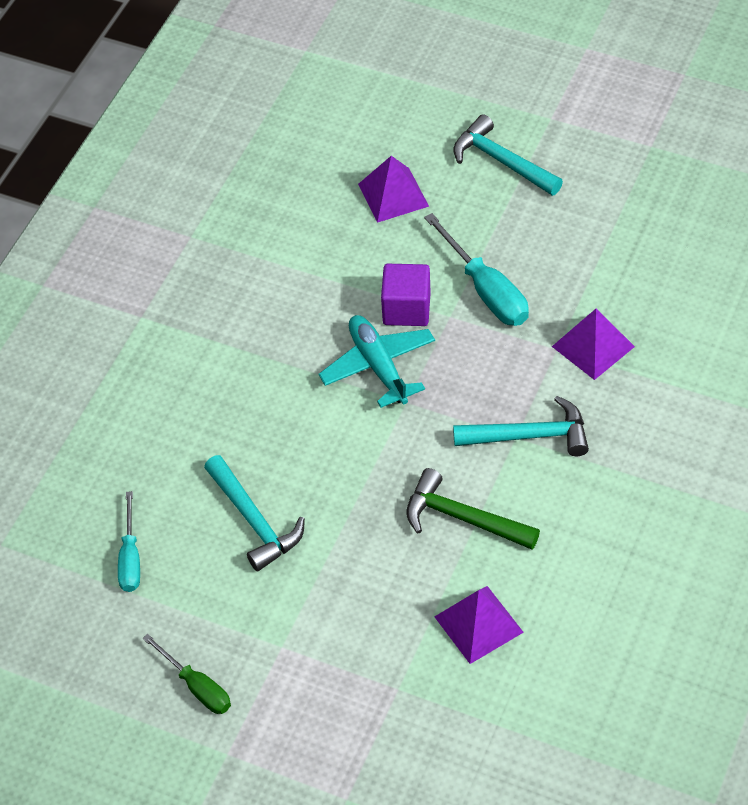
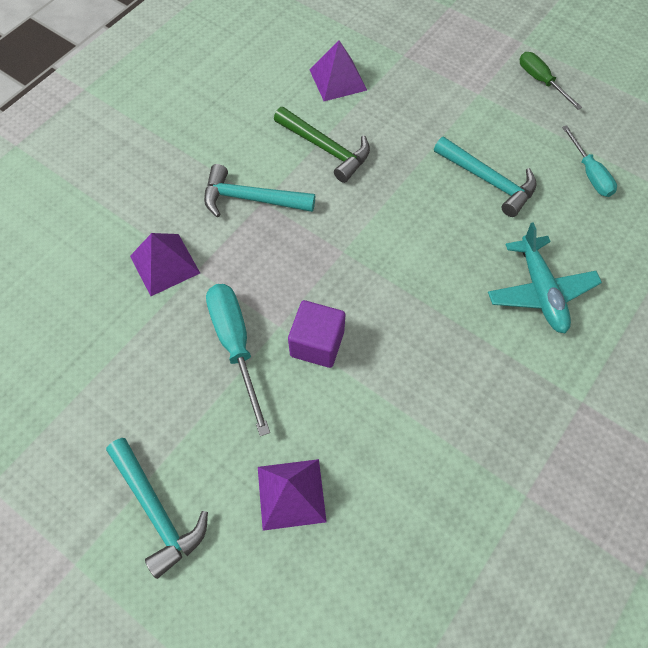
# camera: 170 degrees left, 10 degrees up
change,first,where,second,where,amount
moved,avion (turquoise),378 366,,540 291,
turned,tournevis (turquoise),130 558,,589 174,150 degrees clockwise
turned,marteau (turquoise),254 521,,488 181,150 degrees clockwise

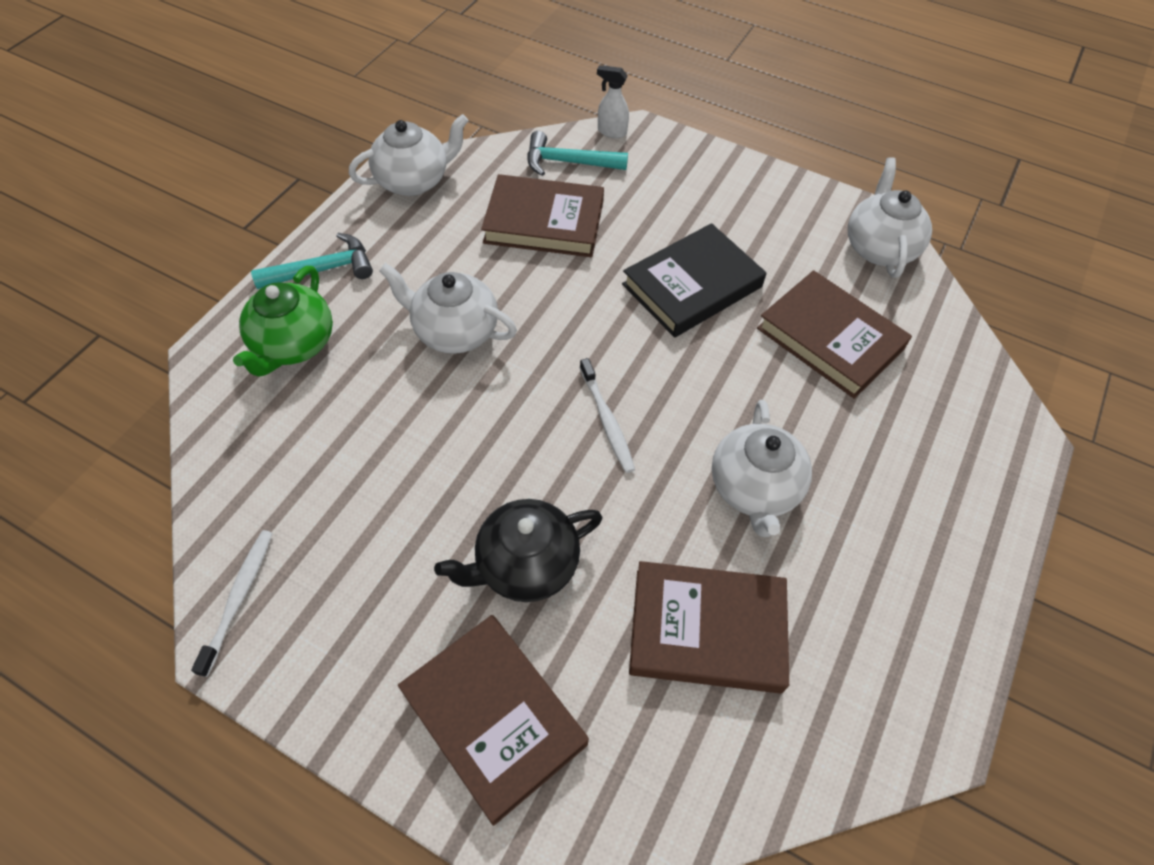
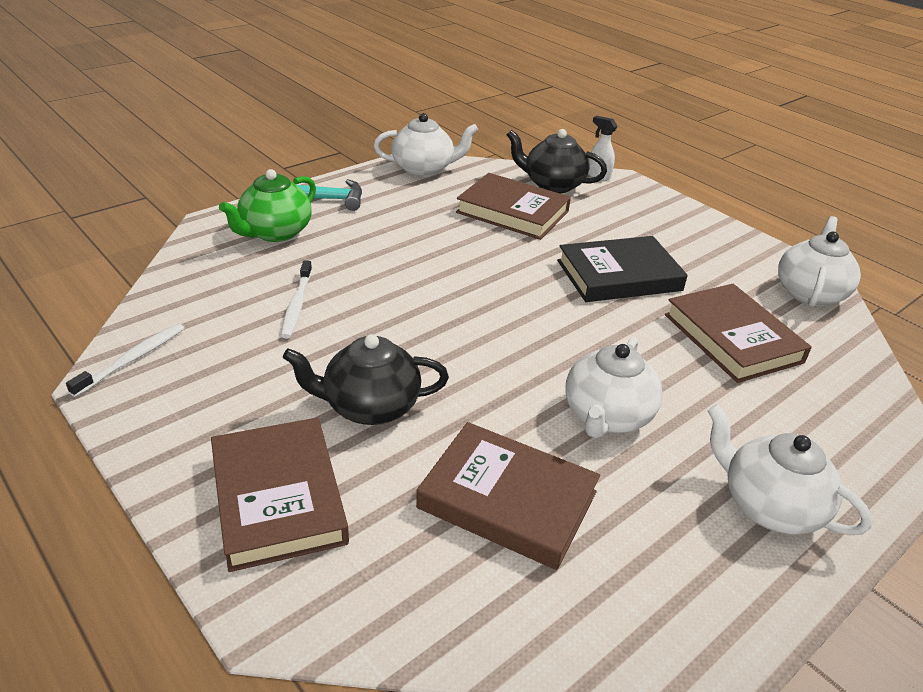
# camera: 20 degrees right, 20 degrees down
change,first,where,second,where,amount
moved,théière (blanc),454 331,,769 506,
moved,brosse à dents (blanc),607 421,,297 305,
replaced,marteau (turquoise),568 162,théière (noir),552 185,

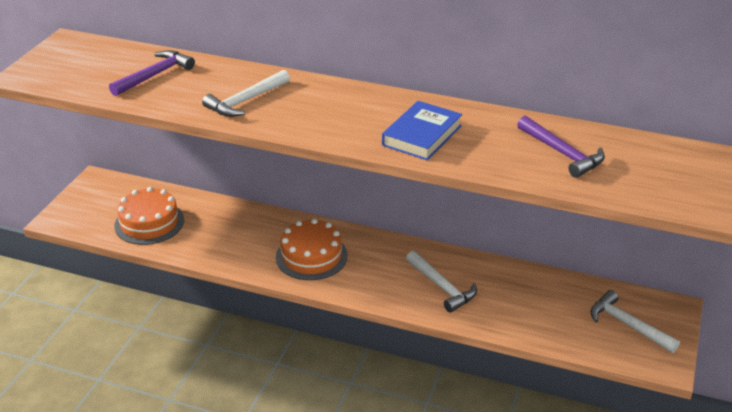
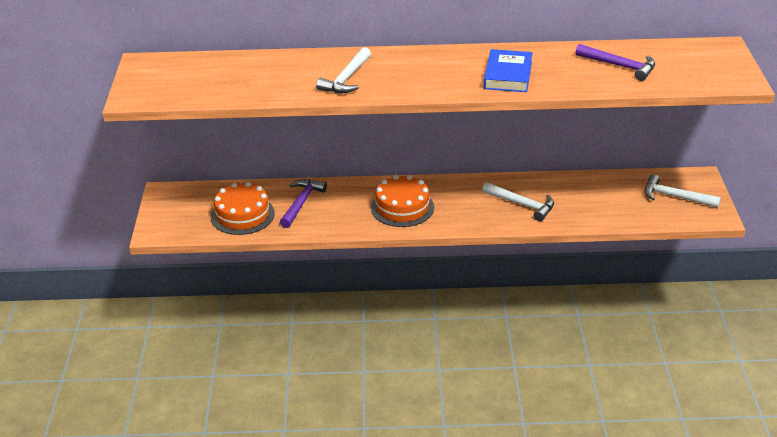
# camera: 20 degrees left, 0 degrees up
change,first,where,second,where,amount
moved,marteau (violet),154 75,,301 203,

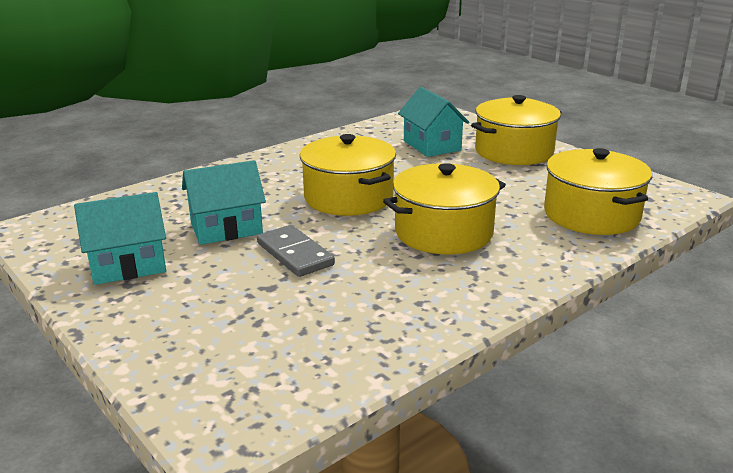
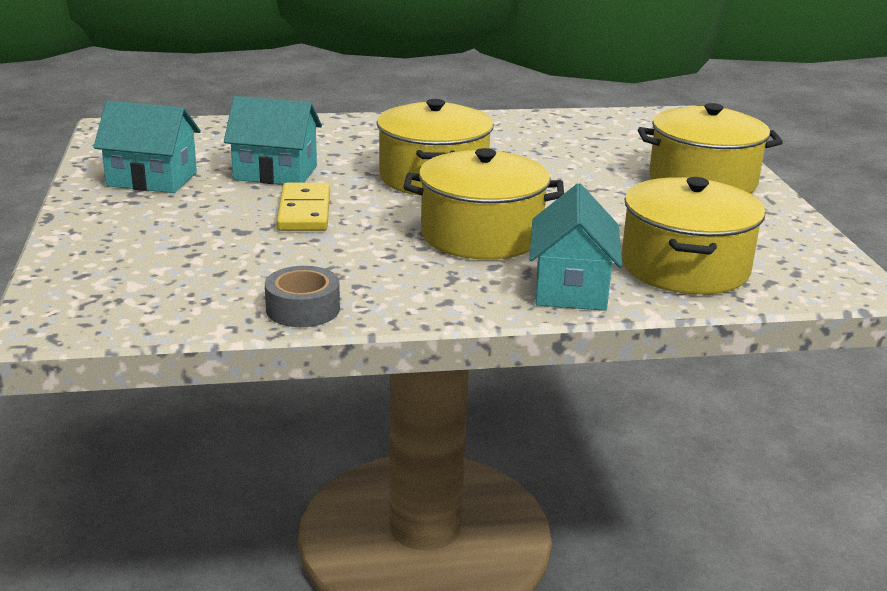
# camera: 30 degrees right, 0 degrees up
change,first,where,second,where,amount
added,,,ruban adhésif (gris),303 309,
moved,maison (turquoise),432 145,,571 288,
recoloured,domino (gris),294 254,domino (jaune),304 211,

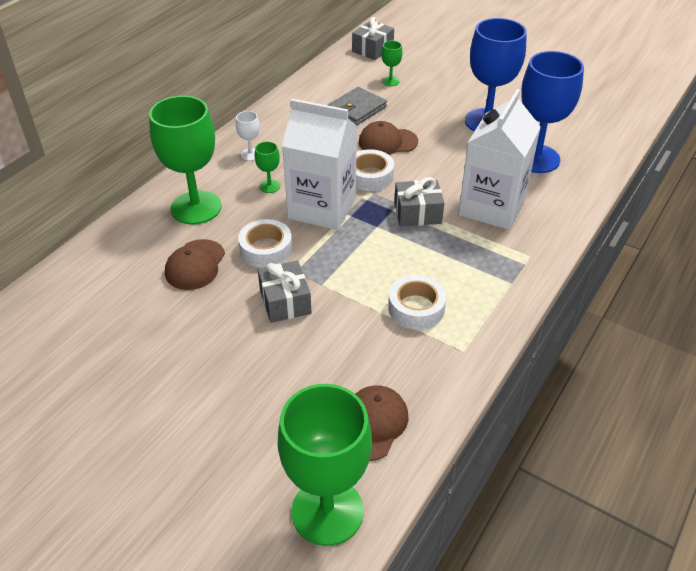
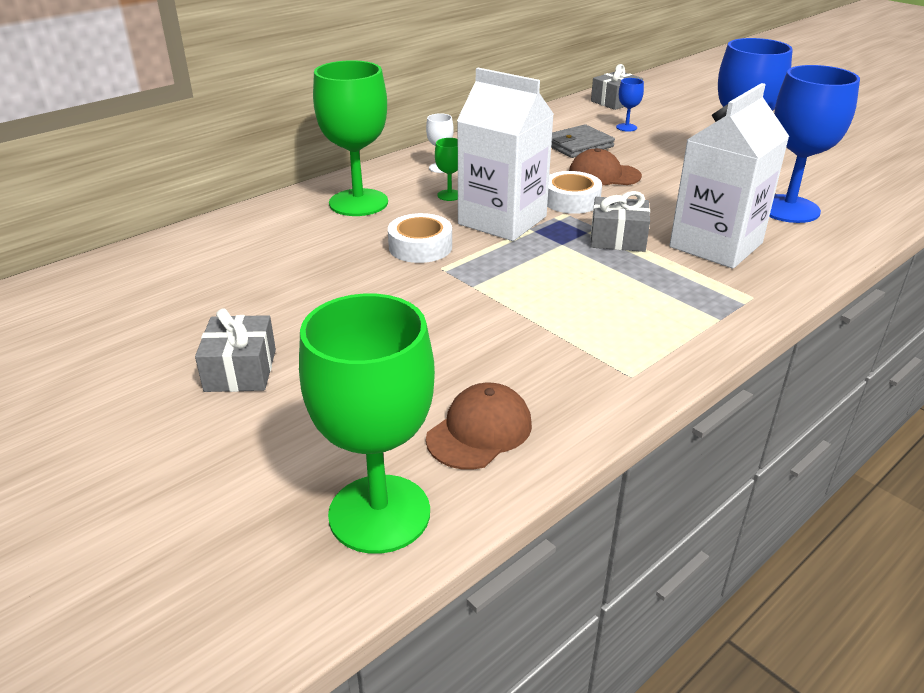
# camera: 15 degrees right, 10 degrees down
change,first,where,second,where,amount
removed,casquette (marron),195 265,,,
removed,ruban adhésif (blanc),416 308,,,
moved,cadeau (gris),285 301,,241 370,
recoloured,verre à pied (vert),390 81,verre à pied (bleu),626 127,

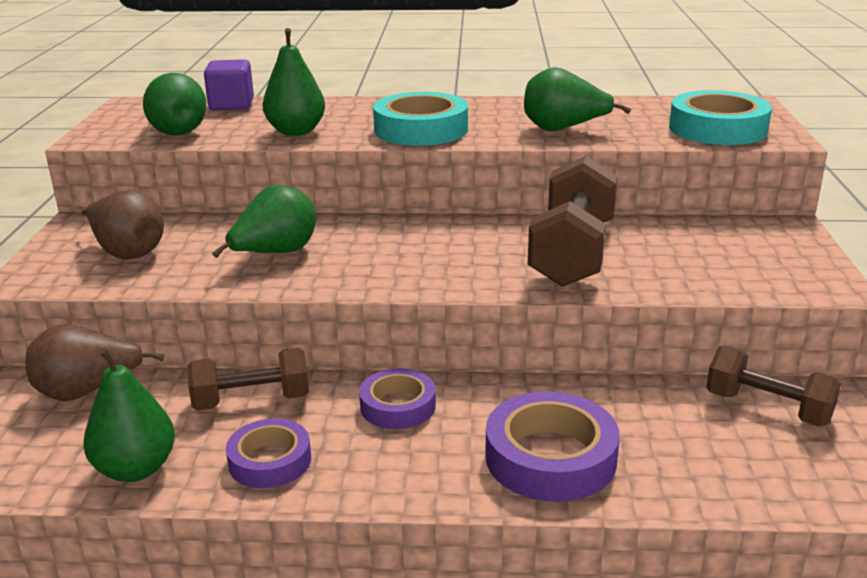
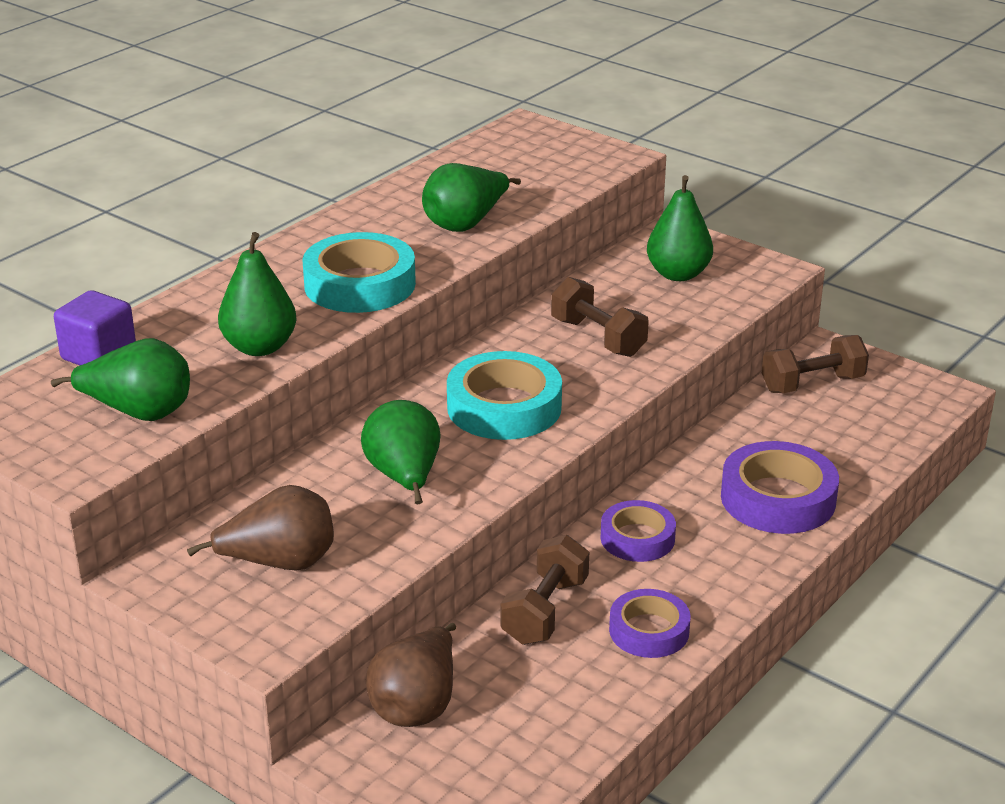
# camera: 55 degrees left, 5 degrees up
change,first,where,second,where,amount
moved,poire (vert),136 469,,678 274,
moved,ruban adhésif (turquoise),717 129,,504 407,
resized,haltère (marron),572 253,,598 337,x0.64

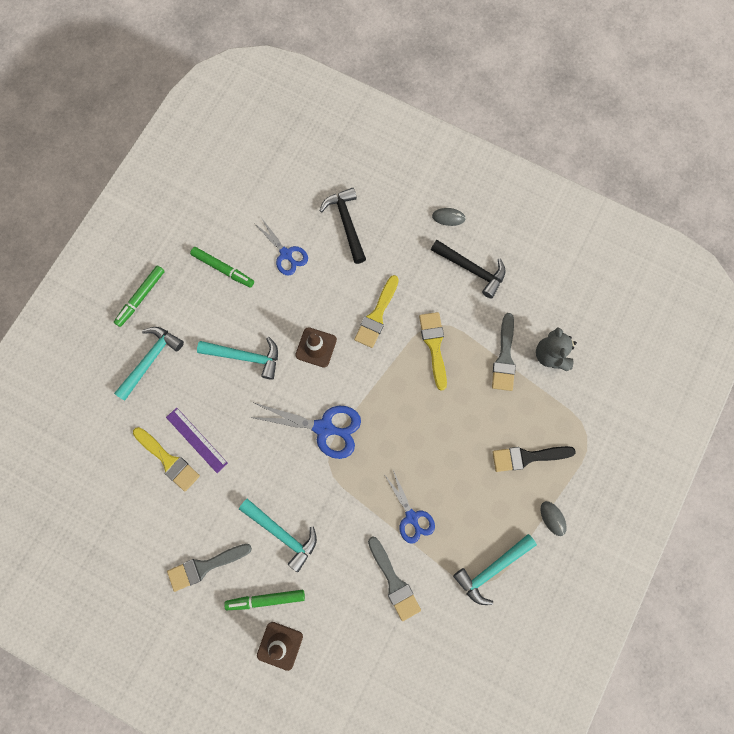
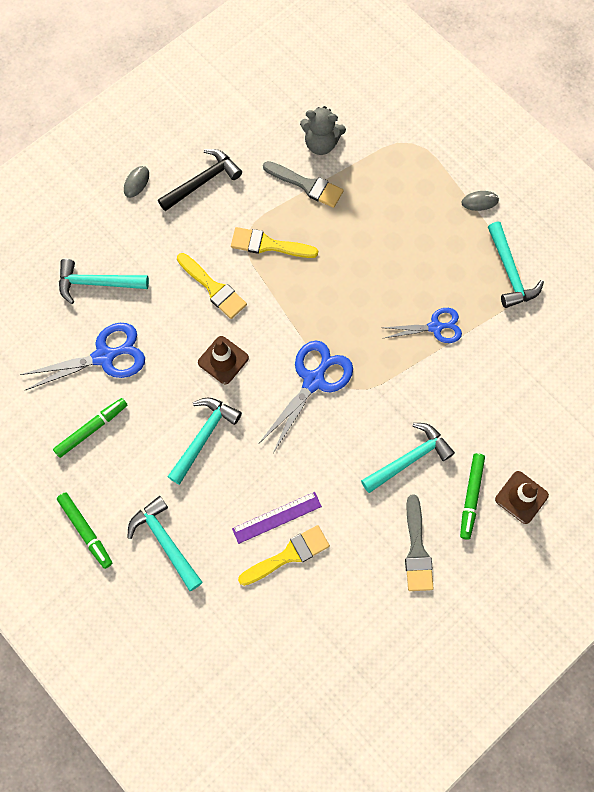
# camera: 70 degrees left, 5 degrees down
change,first,where,second,where,amount
removed,pinceau (gris),394 582,,,
removed,pinceau (noir),527 457,,,
recoloured,marteau (noir),346 223,marteau (turquoise),97 283,
resized,ciseaux (bleu),286 254,,104 356,x1.53

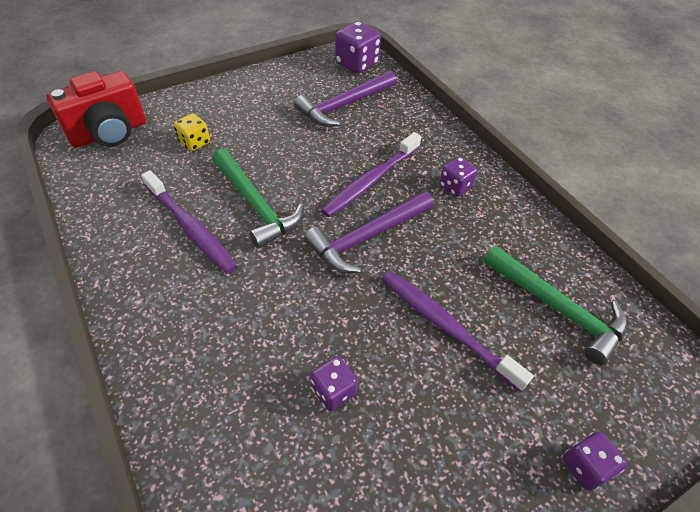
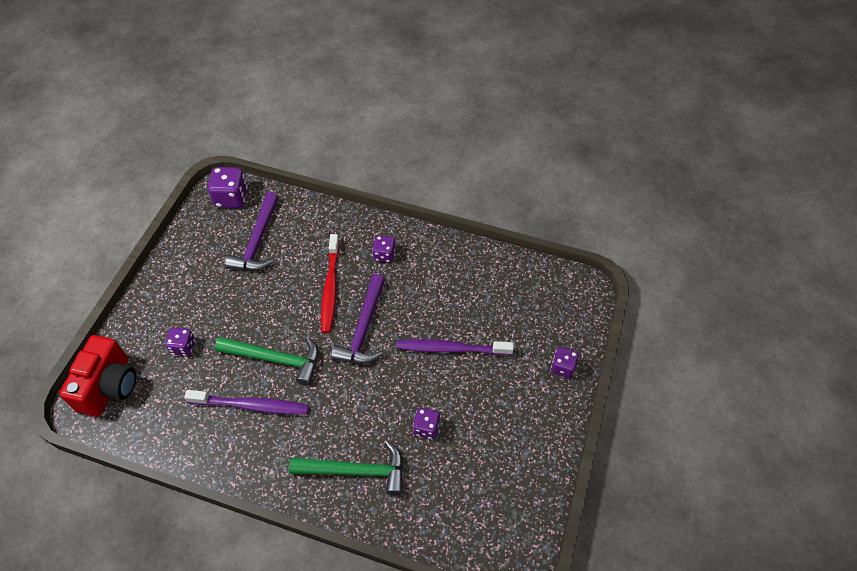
# camera: 40 degrees left, 5 degrees up
change,first,where,second,where,amount
moved,marteau (vert),557 308,,356 471,
recoloured,dé (jaune),194 143,dé (violet),183 347,
recoloured,brosse à dents (violet),371 180,brosse à dents (rouge),330 288,

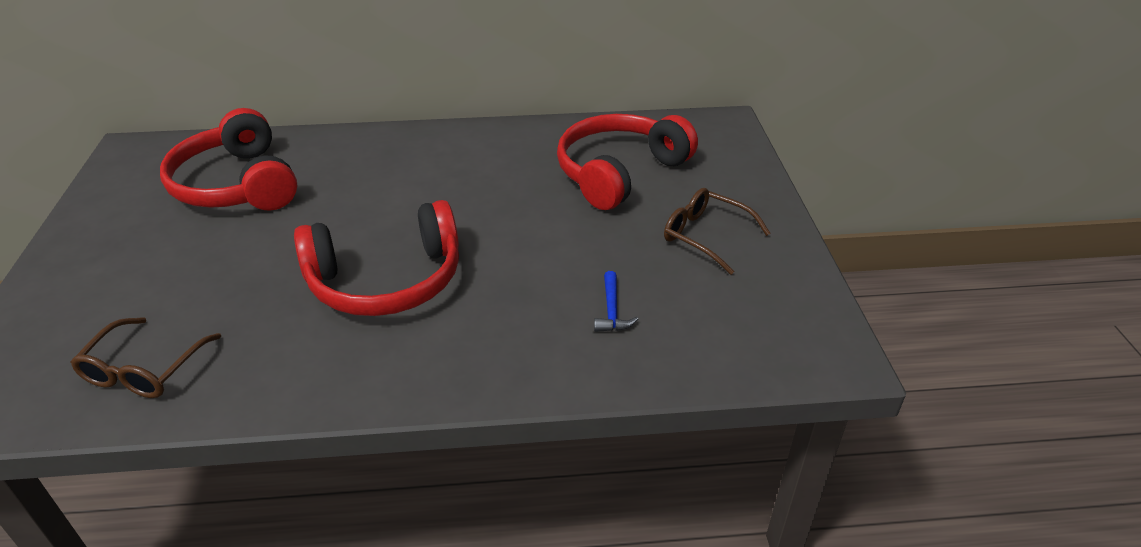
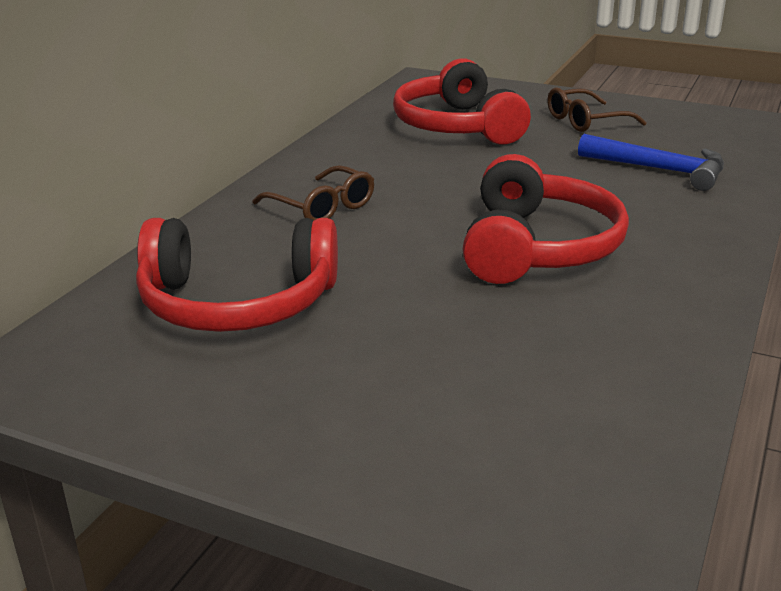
# camera: 60 degrees left, 10 degrees down
change,first,where,second,where,amount
moved,lunettes (marron),144 370,,322 207,
resized,marteau (bleu),611 310,,659 170,x1.90

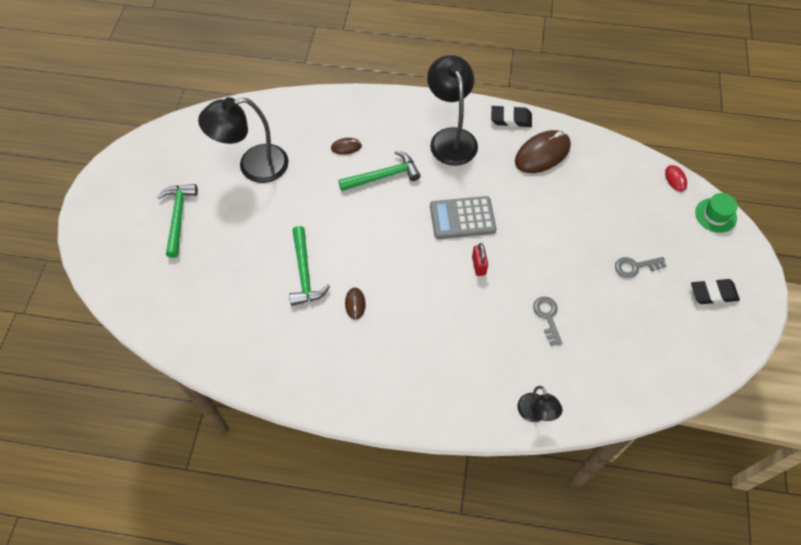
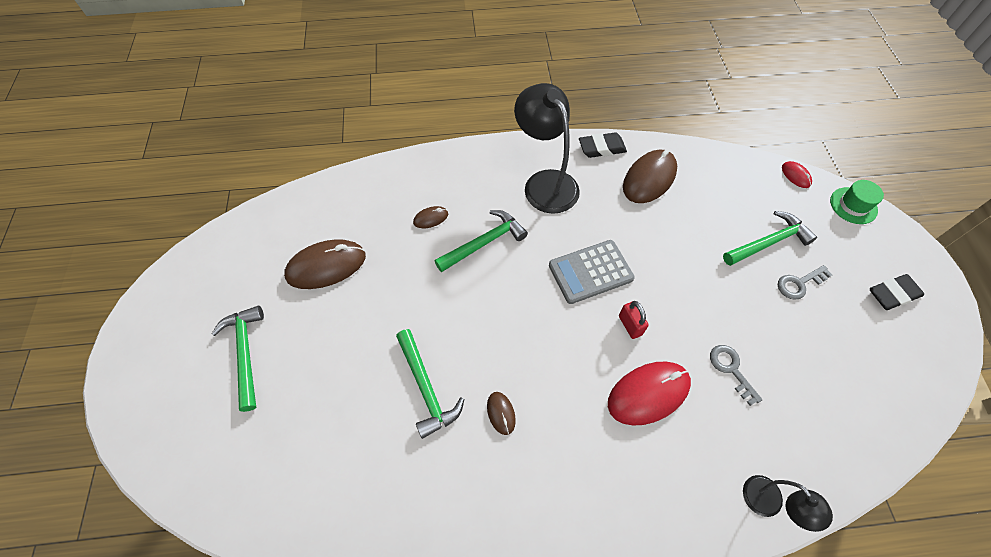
# camera: 15 degrees left, 0 degrees up
change,first,where,second,where,amount
added,,,souris (rouge),648 393,
added,,,marteau (vert),769 242,
replaced,lampe (noir),253 166,souris (marron),326 266,

